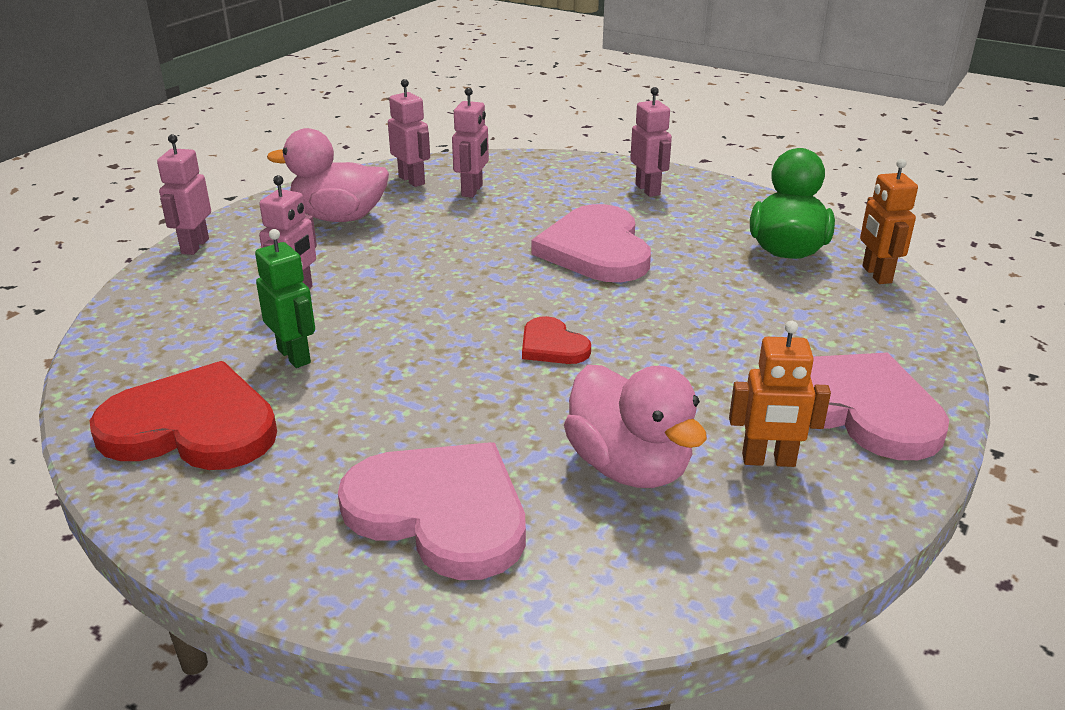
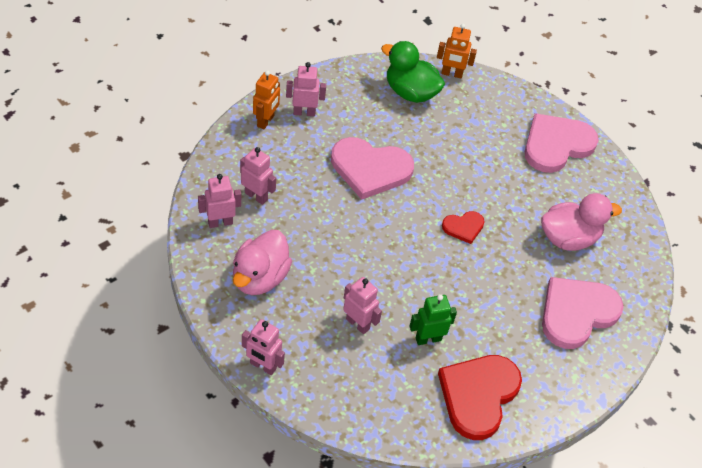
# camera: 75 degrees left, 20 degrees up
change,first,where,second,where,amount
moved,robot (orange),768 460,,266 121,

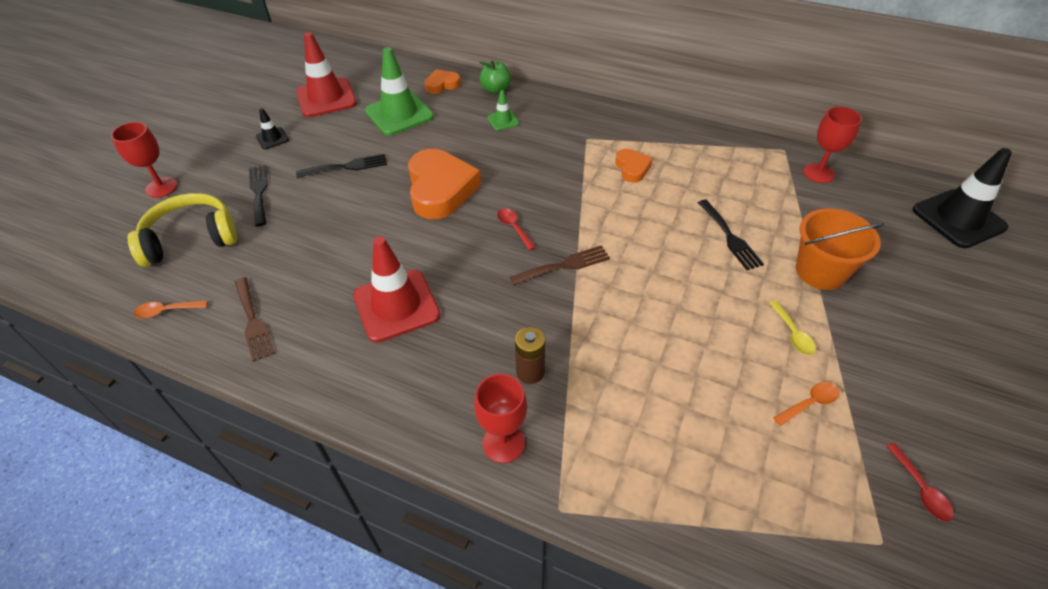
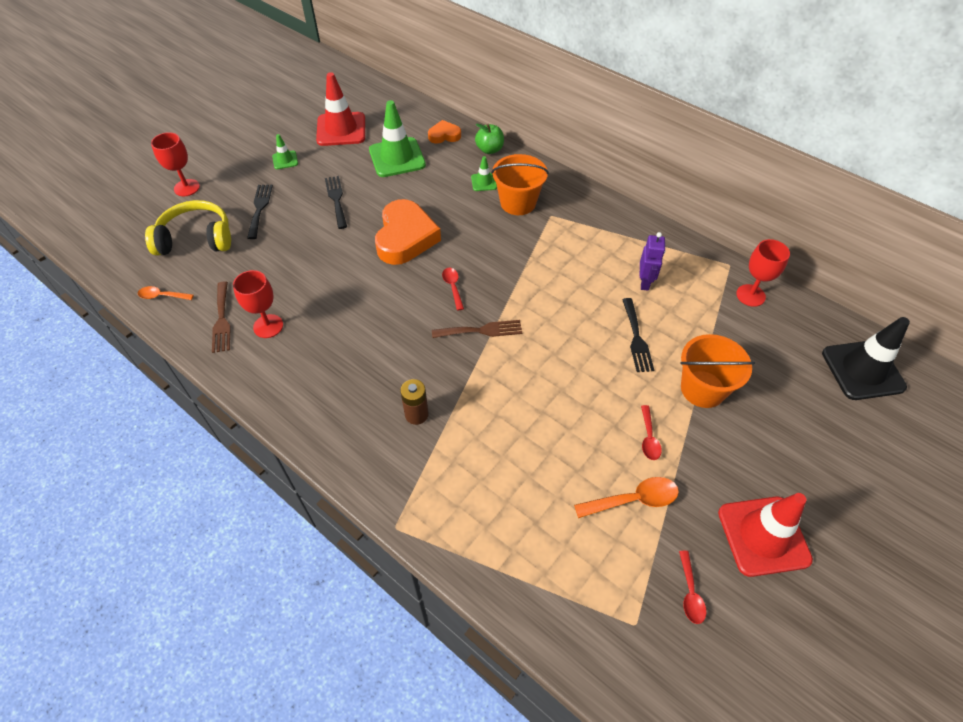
# camera: 15 degrees right, 5 degrees up
change,first,where,second,where,amount
removed,cœur (orange),632 168,,,
added,,,seau (orange),518 203,
added,,,robot (violet),645 282,
moved,cône de chantier (rouge),396 305,,763 536,
moved,verre à pied (rouge),503 443,,268 326,
recoloured,cône de chantier (noir),272 138,cône de chantier (vert),285 160,
recoloured,cuillère (jaune),792 334,cuillère (rouge),649 438,
turned,fourchette (noir),347 166,,336 199,105 degrees counterclockwise
resized,cuillère (orange),810 403,,633 500,x1.57

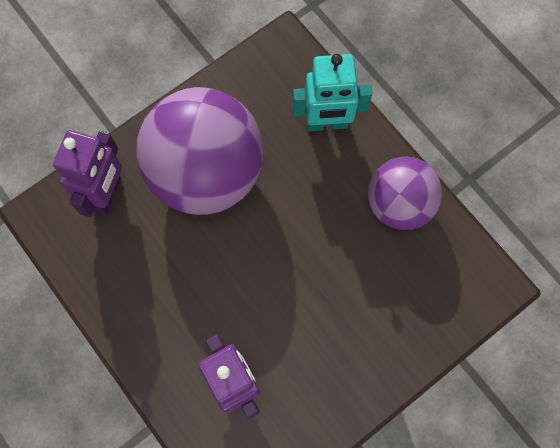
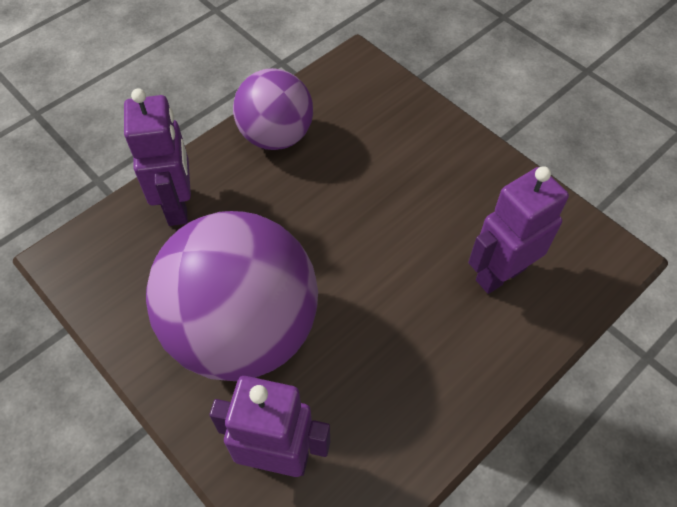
# camera: 95 degrees left, 15 degrees down
change,first,where,second,where,amount
recoloured,robot (turquoise),327 123,robot (violet),178 205,

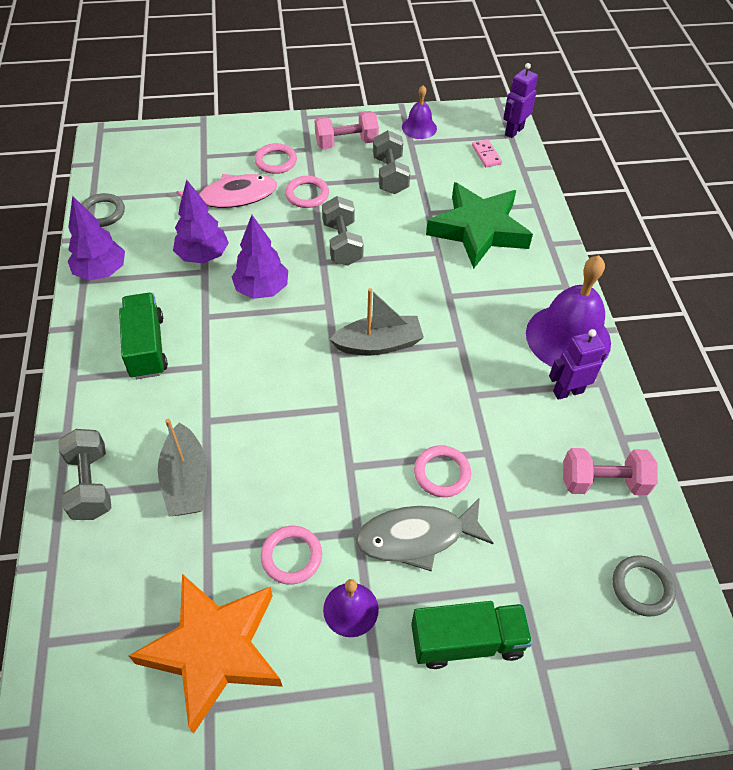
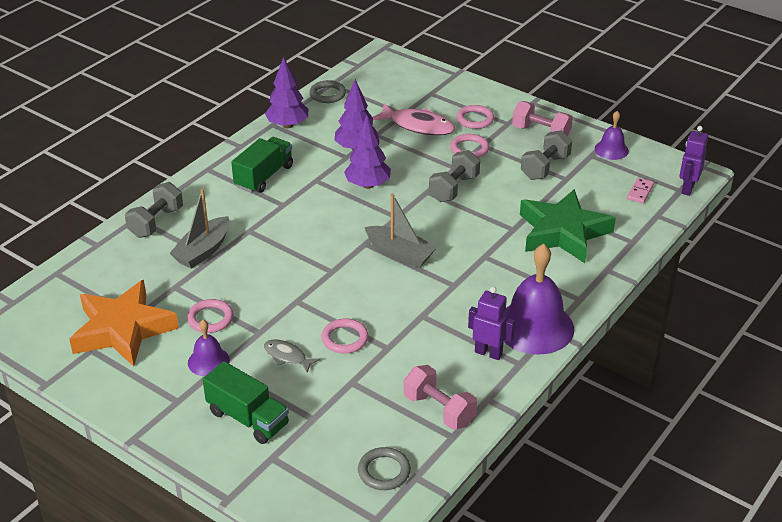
# camera: 45 degrees right, 15 degrees down
change,first,where,second,where,amount
turned,robot (violet),513 131,,687 188,60 degrees counterclockwise
resized,poisson (gris),416 537,,287 356,x0.56

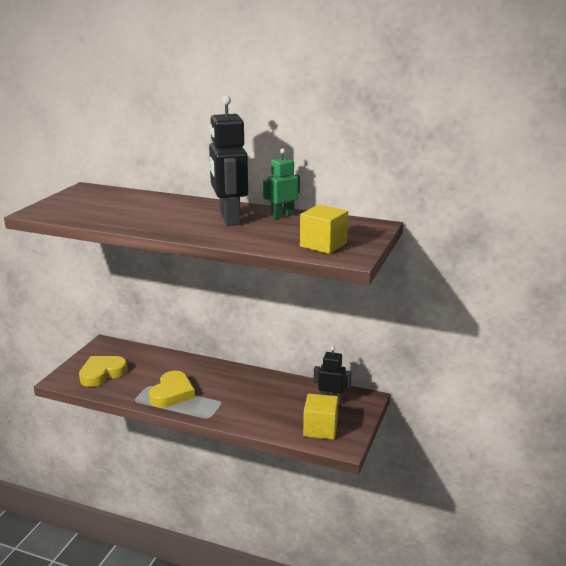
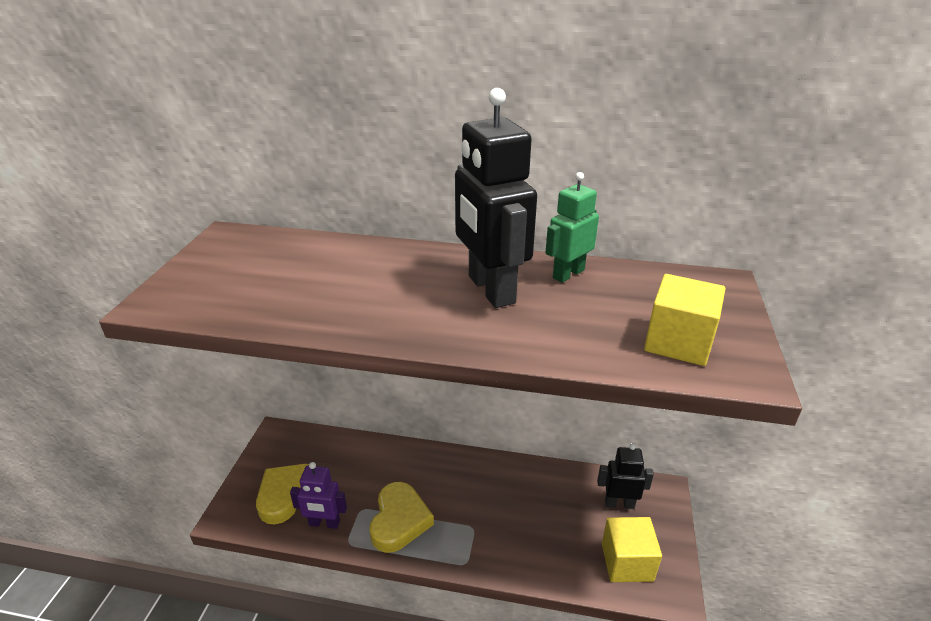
# camera: 10 degrees left, 10 degrees up
change,first,where,second,where,amount
added,,,robot (violet),324 523,

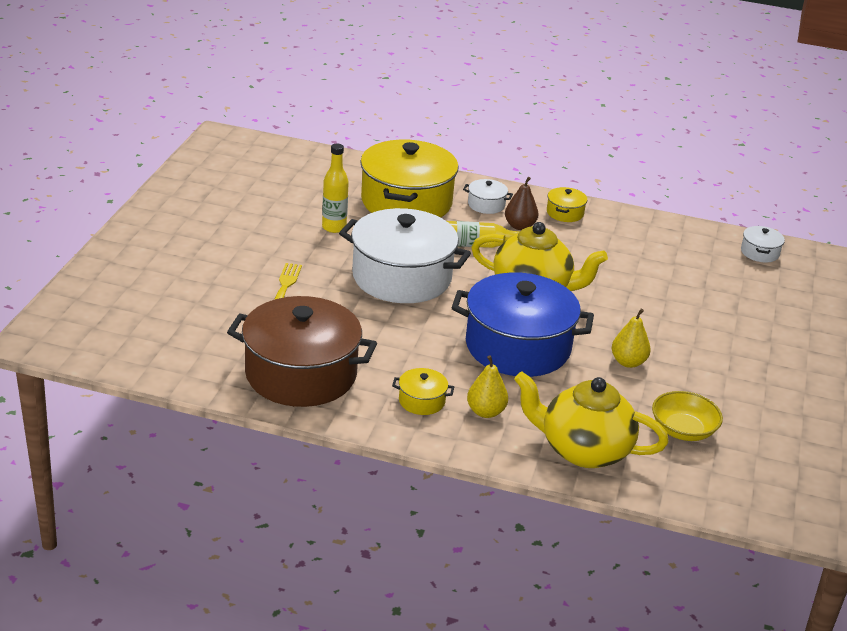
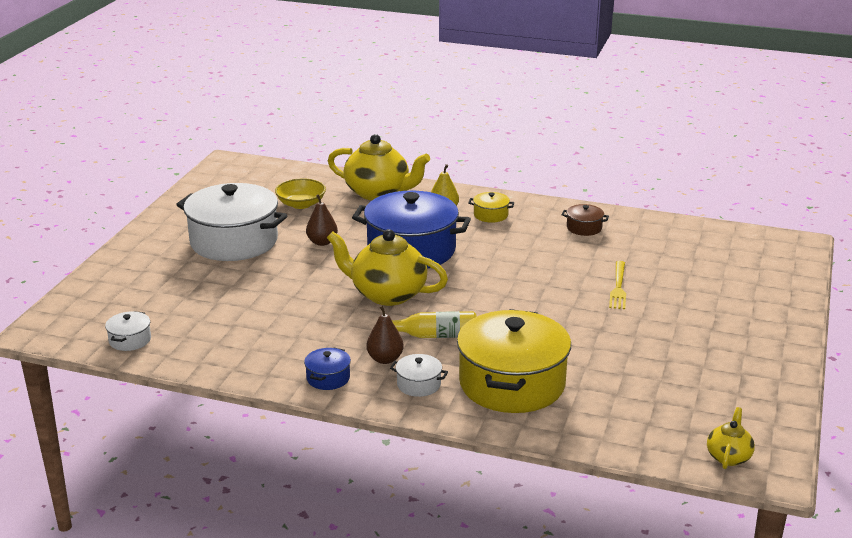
# camera: 175 degrees left, 5 degrees down
change,first,where,second,where,amount
removed,bouteille (jaune),334 227,,,
added,,,théière (jaune),728 457,
moved,marmite (blanc),402 277,,234 241,
recoloured,marmite (jaune),565 213,marmite (bleu),328 378,
recoloured,poire (jaune),628 362,poire (marron),322 242,
resized,marmite (marron),301 374,,584 228,x0.41

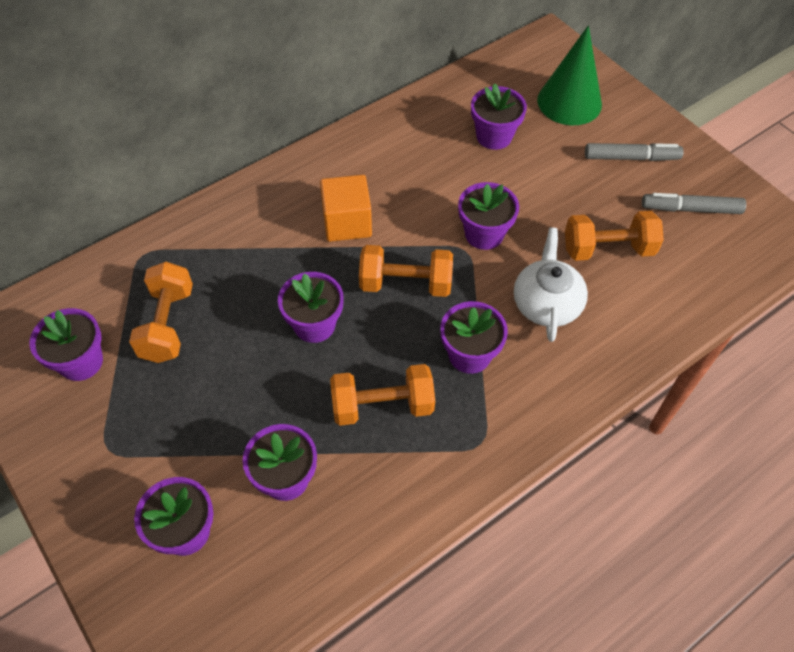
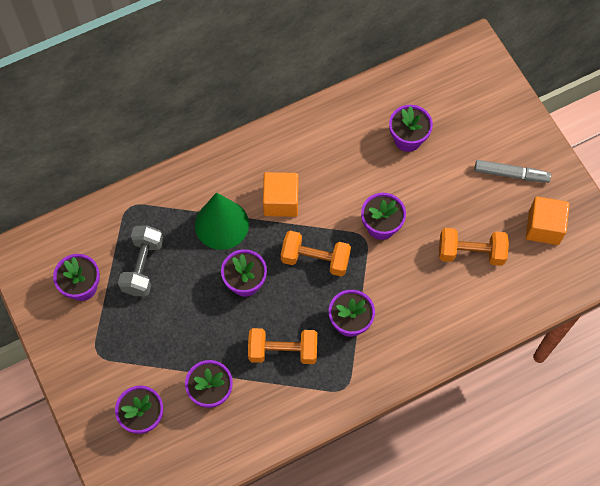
# camera: 10 degrees right, 10 degrees up
change,first,where,second,where,amount
removed,théière (blanc),546 303,,,
moved,cône (vert),569 102,,221 224,
replaced,feutre (gris),690 209,cube (orange),543 227,
recoloured,haltère (orange),167 324,haltère (gris),143 266,

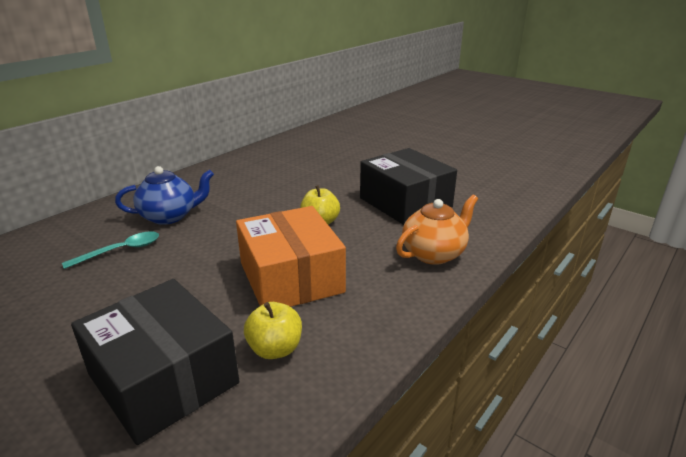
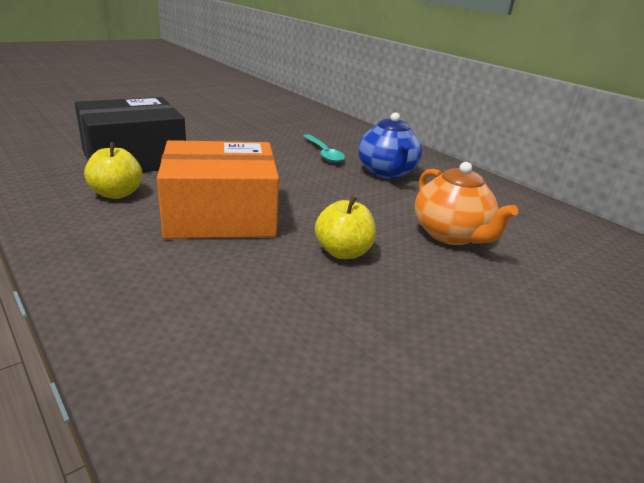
# camera: 100 degrees right, 0 degrees up
change,first,where,second,where,amount
removed,boîte (noir),405 202,,,
moved,théière (orange),434 254,,451 235,

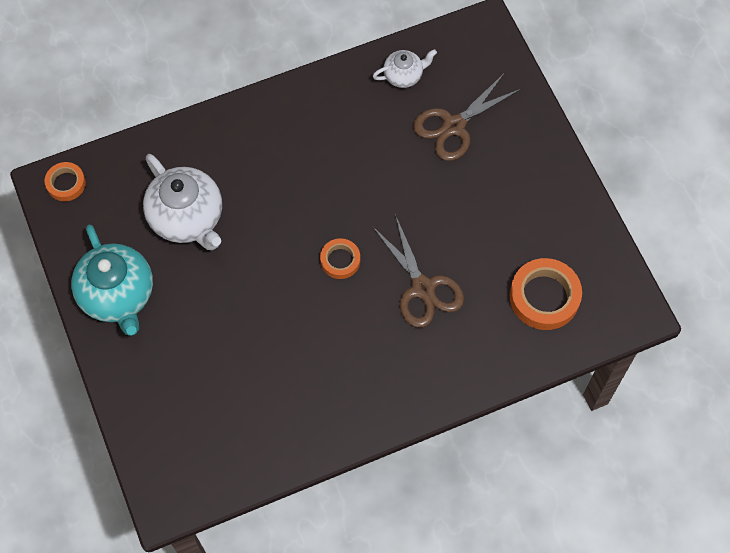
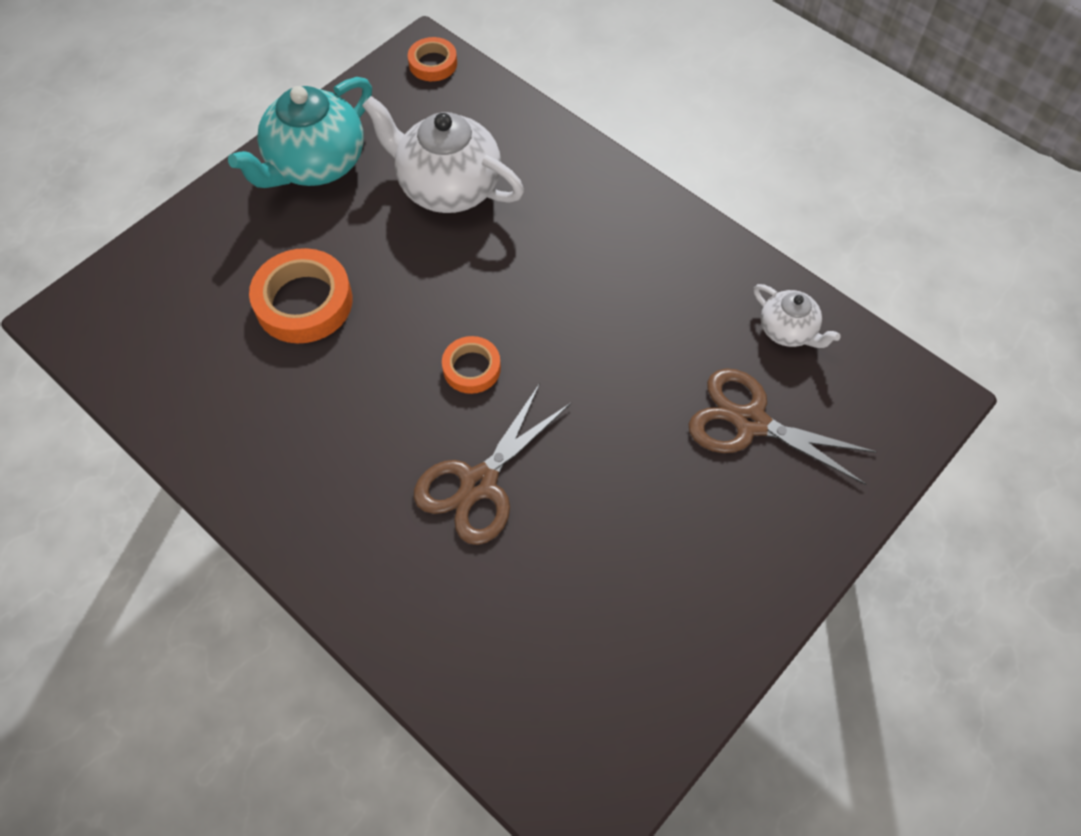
# camera: 65 degrees right, 5 degrees down
change,first,where,second,where,amount
moved,ruban adhésif (orange),544 297,,304 302,
turned,théière (blanc),187 218,,448 187,90 degrees clockwise

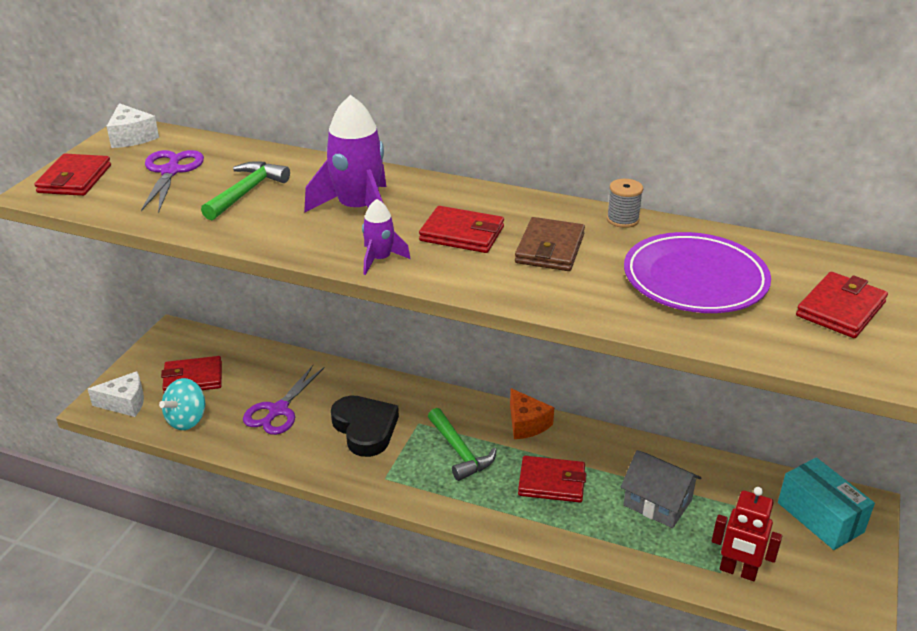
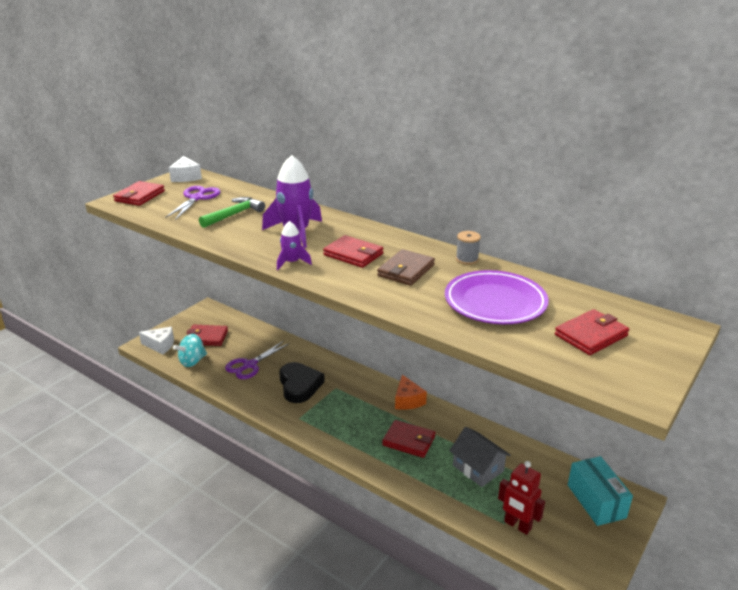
# camera: 15 degrees right, 5 degrees down
change,first,where,second,where,amount
removed,marteau (vert),460 452,,,

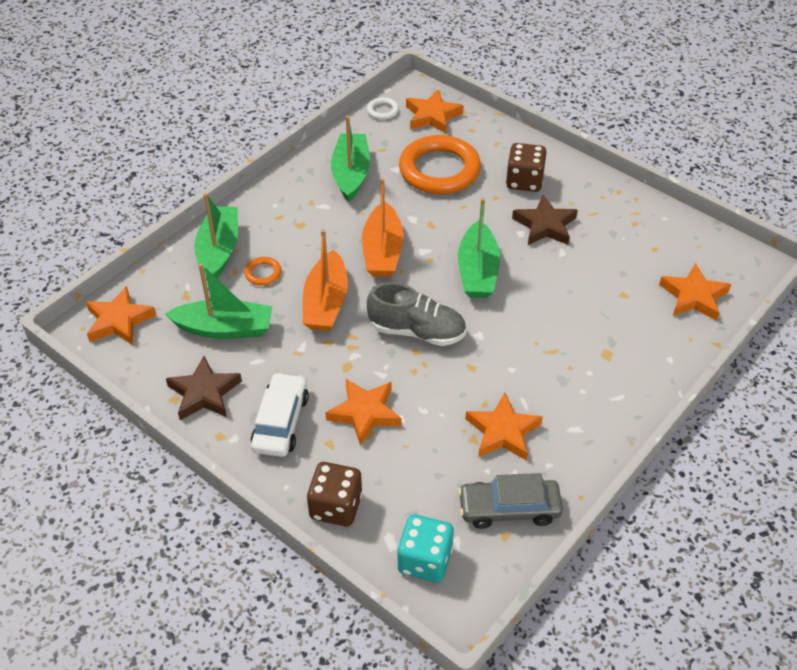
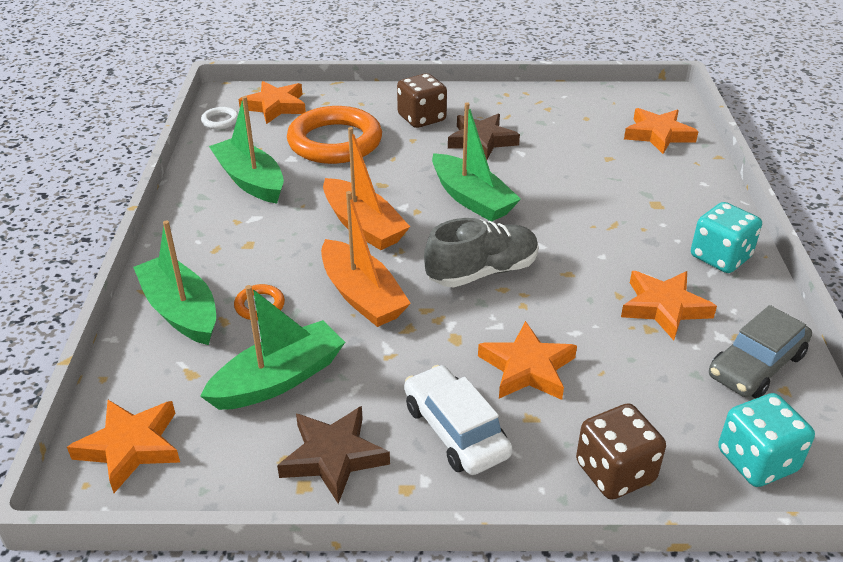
# camera: 40 degrees left, 10 degrees down
change,first,where,second,where,amount
added,,,dé (turquoise),720 257,

